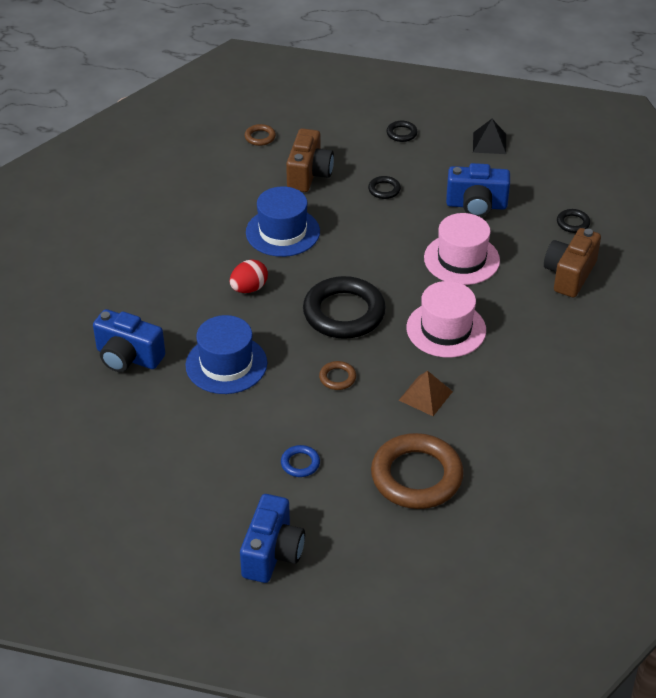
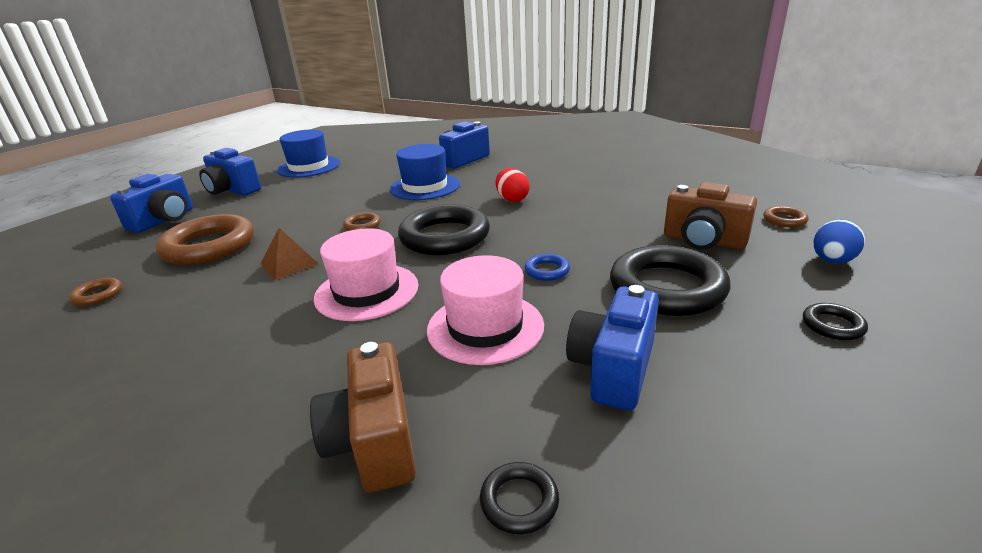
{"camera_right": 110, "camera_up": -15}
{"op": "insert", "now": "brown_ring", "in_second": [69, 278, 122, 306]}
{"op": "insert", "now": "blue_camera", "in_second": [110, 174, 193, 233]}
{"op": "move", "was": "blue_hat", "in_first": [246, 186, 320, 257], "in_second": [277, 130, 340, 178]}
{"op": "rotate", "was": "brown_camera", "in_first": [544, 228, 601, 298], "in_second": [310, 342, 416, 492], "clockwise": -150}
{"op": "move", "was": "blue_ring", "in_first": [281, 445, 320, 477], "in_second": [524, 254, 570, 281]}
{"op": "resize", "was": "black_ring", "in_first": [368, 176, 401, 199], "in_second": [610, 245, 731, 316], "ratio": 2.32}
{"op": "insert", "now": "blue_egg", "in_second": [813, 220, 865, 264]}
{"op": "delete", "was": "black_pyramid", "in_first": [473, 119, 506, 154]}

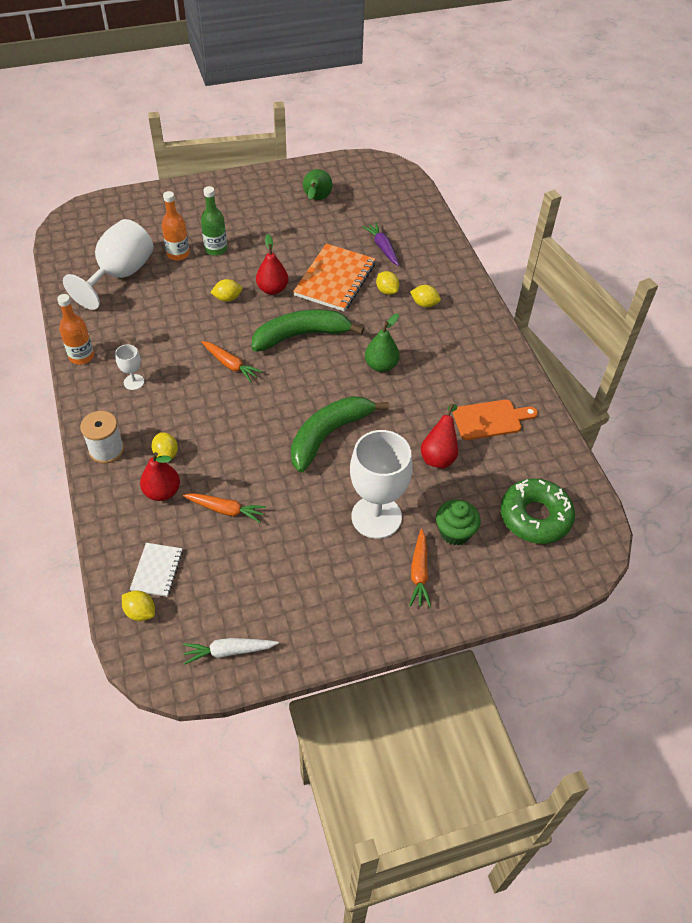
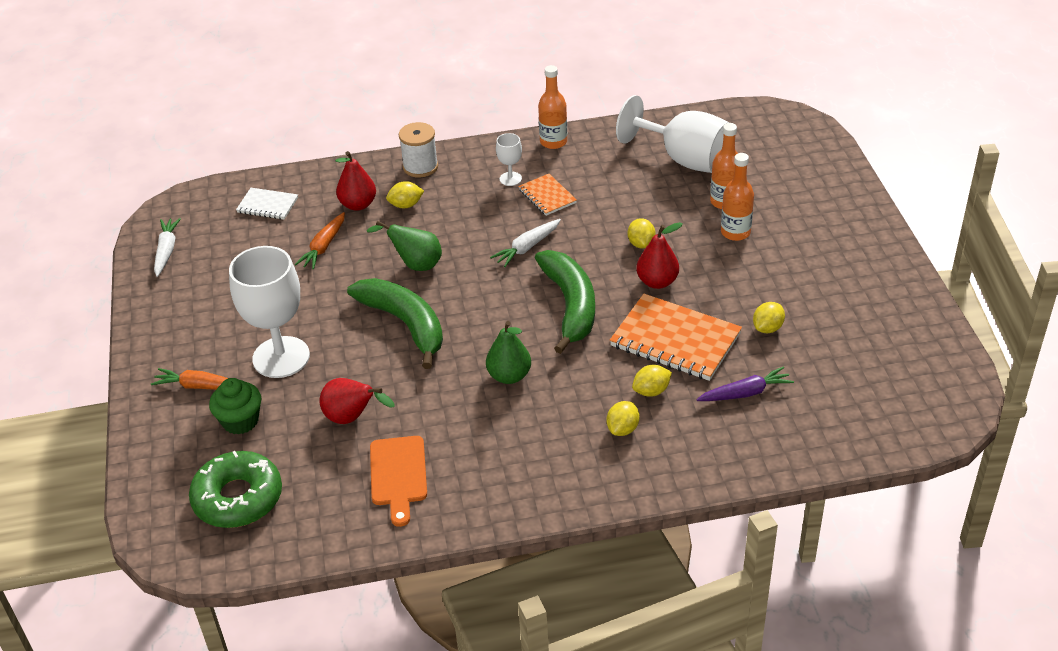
{"camera_right": 100, "camera_up": -10}
{"op": "move", "was": "green_pear", "in_first": [303, 169, 332, 200], "in_second": [367, 221, 442, 271]}
{"op": "recolor", "was": "orange_carrot", "now": "white_carrot", "in_first": [201, 341, 263, 382], "in_second": [490, 219, 561, 267]}
{"op": "insert", "now": "orange_notebook", "in_second": [518, 174, 577, 216]}
{"op": "recolor", "was": "green_bottle", "now": "orange_bottle", "in_first": [201, 186, 227, 256], "in_second": [721, 153, 754, 241]}
{"op": "move", "was": "yellow_lemon", "in_first": [122, 591, 155, 621], "in_second": [753, 302, 785, 333]}

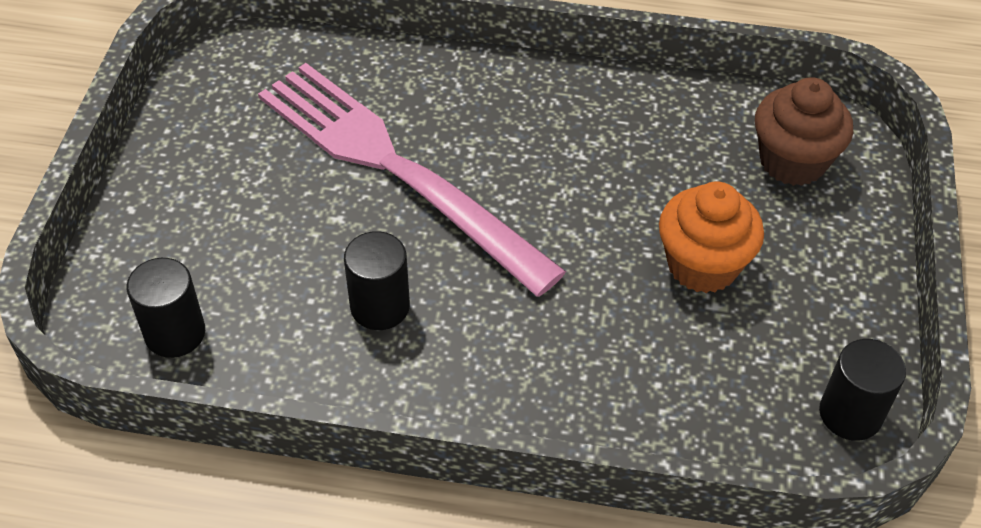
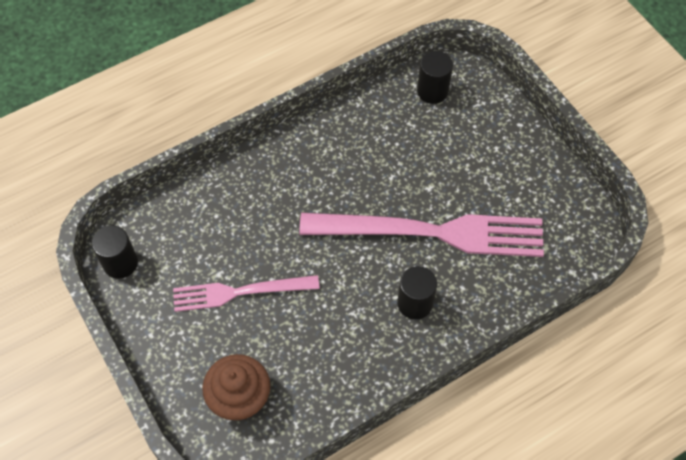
{"camera_right": 140, "camera_up": 10}
{"op": "replace", "was": "orange_cupcake", "now": "pink_fork", "in_first": [659, 182, 764, 293], "in_second": [173, 275, 320, 312]}
{"op": "move", "was": "black_cylinder", "in_first": [344, 231, 410, 330], "in_second": [397, 266, 437, 319]}

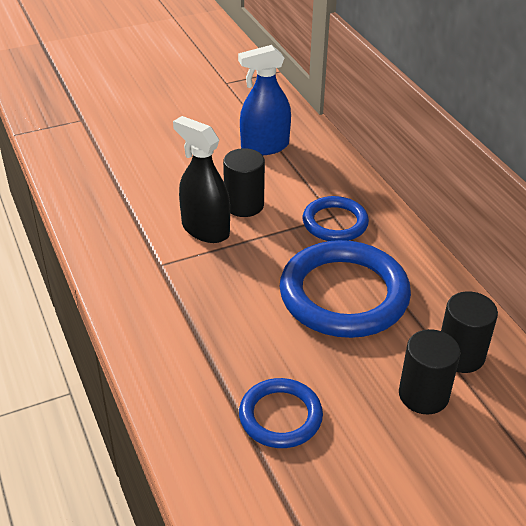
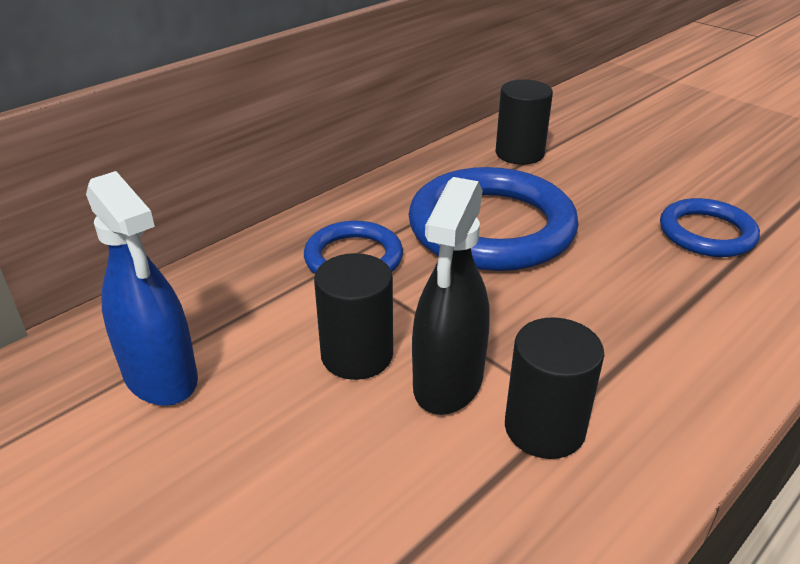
{"camera_right": -110, "camera_up": -5}
{"op": "move", "was": "black_cylinder", "in_first": [399, 329, 460, 414], "in_second": [505, 317, 604, 459]}

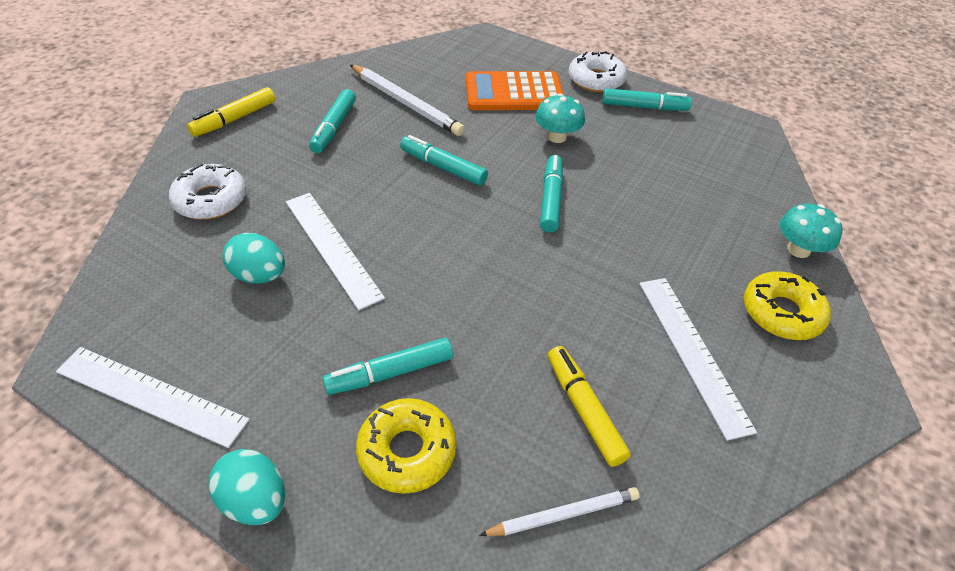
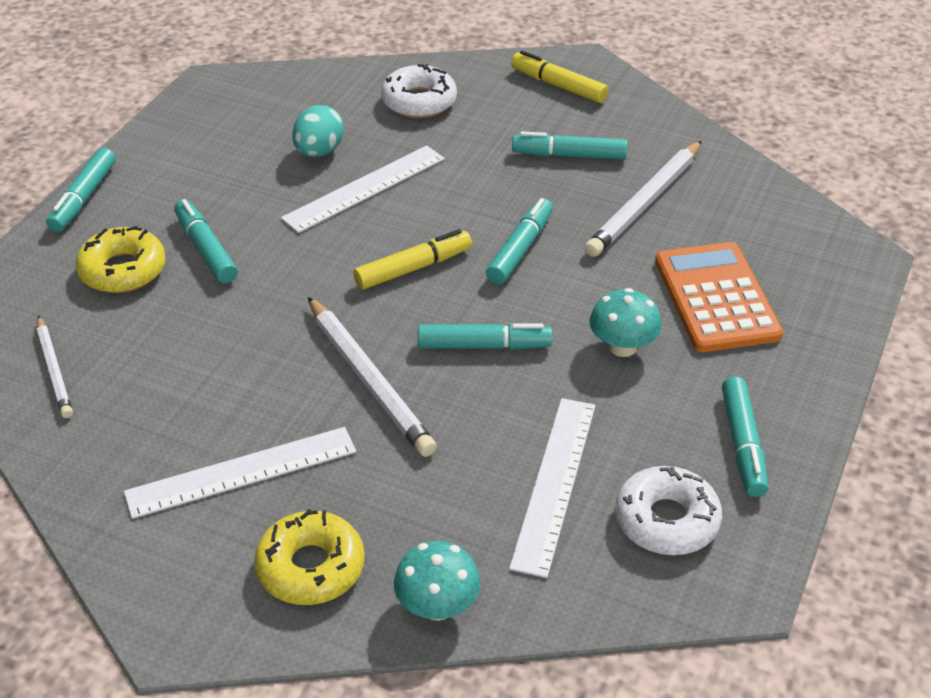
{"camera_right": 85, "camera_up": -5}
{"op": "replace", "was": "turquoise_egg", "now": "turquoise_marker", "in_first": [208, 449, 285, 525], "in_second": [46, 148, 116, 232]}
{"op": "insert", "now": "white_pencil", "in_second": [308, 297, 437, 457]}
{"op": "move", "was": "yellow_marker", "in_first": [548, 346, 631, 467], "in_second": [353, 229, 472, 289]}
{"op": "move", "was": "white_ruler", "in_first": [56, 347, 250, 448], "in_second": [509, 398, 595, 578]}
{"op": "move", "was": "white_donut", "in_first": [569, 51, 627, 92], "in_second": [615, 466, 722, 555]}

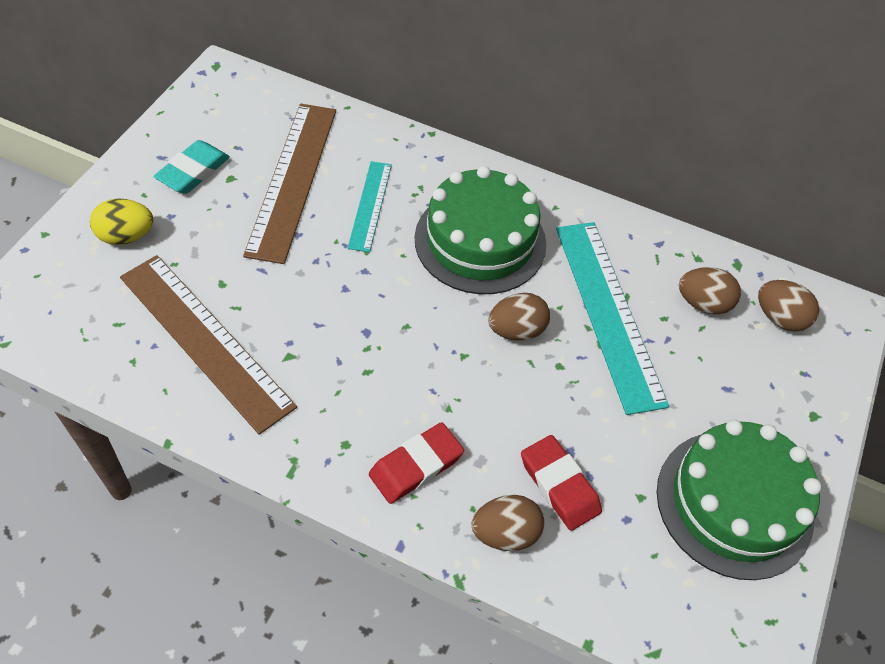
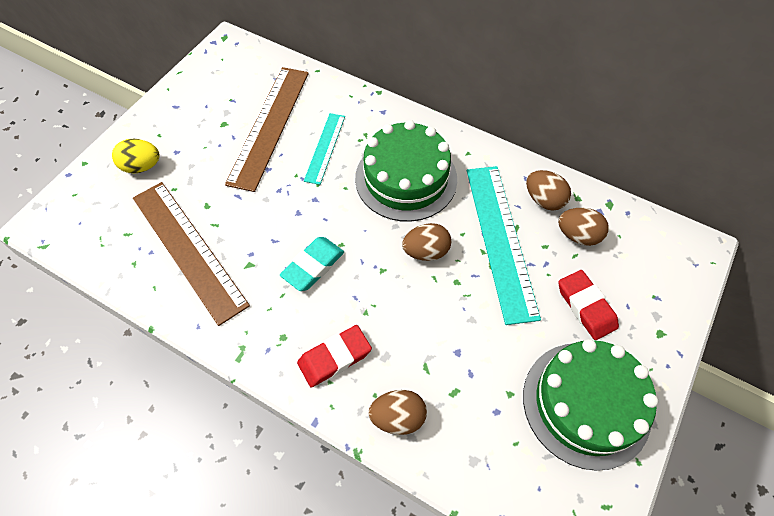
{"camera_right": 10, "camera_up": 5}
{"op": "move", "was": "turquoise_eraser", "in_first": [154, 140, 230, 194], "in_second": [280, 237, 344, 291]}
{"op": "move", "was": "brown_egg", "in_first": [758, 280, 819, 332], "in_second": [526, 170, 571, 210]}
{"op": "move", "was": "red_eraser", "in_first": [521, 435, 602, 531], "in_second": [558, 270, 619, 340]}

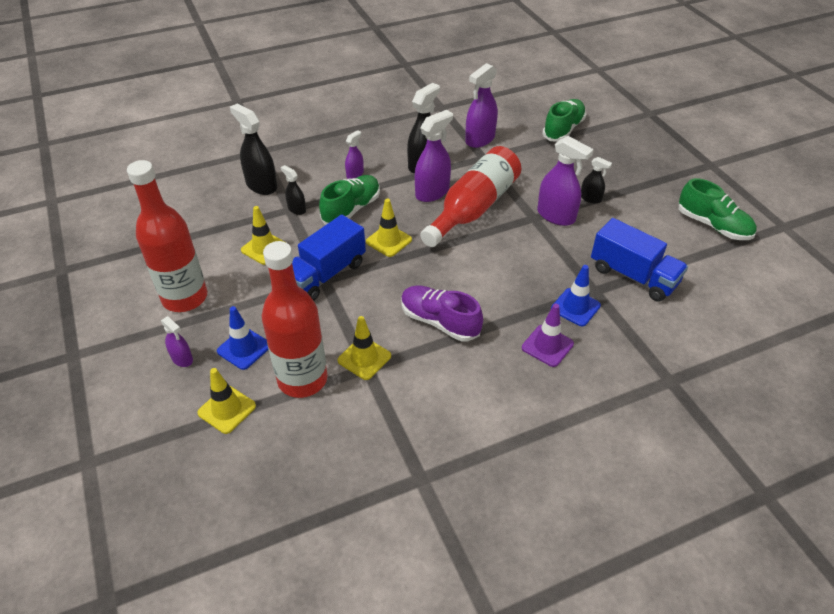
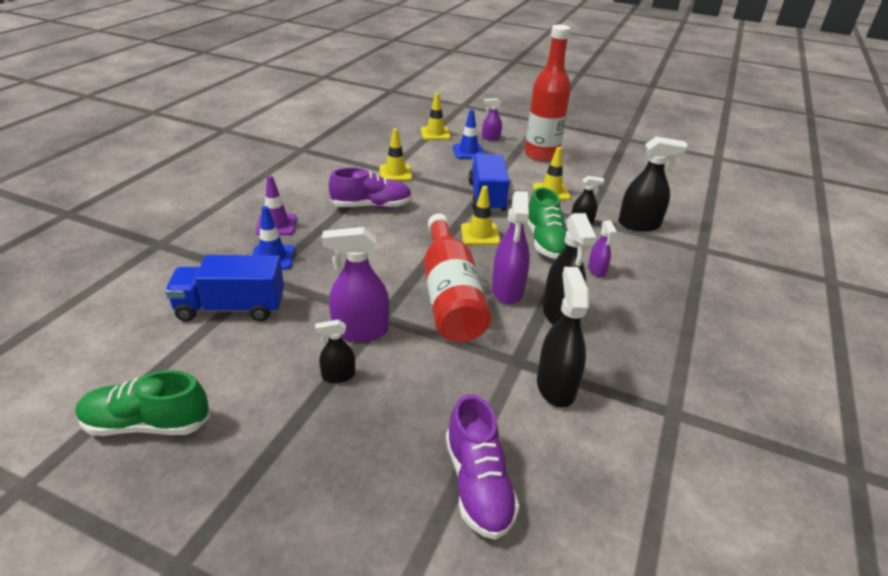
{"camera_right": 135, "camera_up": -10}
{"op": "recolor", "was": "green_shoe", "now": "purple_shoe", "in_first": [542, 99, 586, 142], "in_second": [446, 394, 520, 540]}
{"op": "recolor", "was": "purple_spray_bottle", "now": "black_spray_bottle", "in_first": [465, 63, 498, 148], "in_second": [537, 267, 589, 408]}
{"op": "delete", "was": "red_bottle", "in_first": [262, 241, 328, 398]}

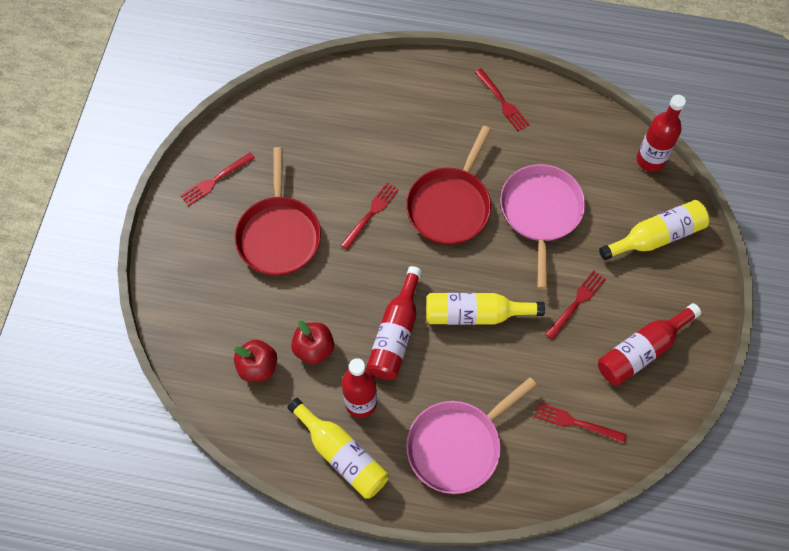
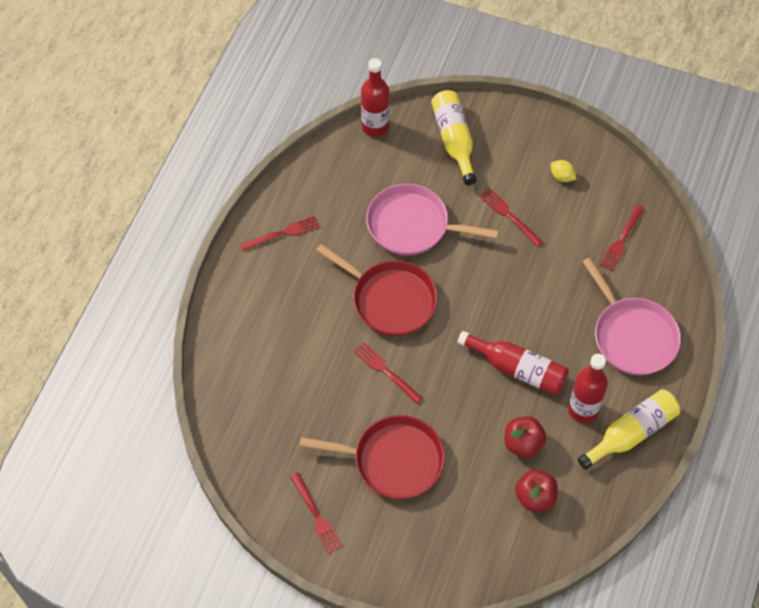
{"camera_right": -80, "camera_up": -5}
{"op": "replace", "was": "red_bottle", "now": "yellow_lemon", "in_first": [598, 303, 701, 385], "in_second": [551, 160, 576, 182]}
{"op": "delete", "was": "yellow_bottle", "in_first": [426, 293, 545, 325]}

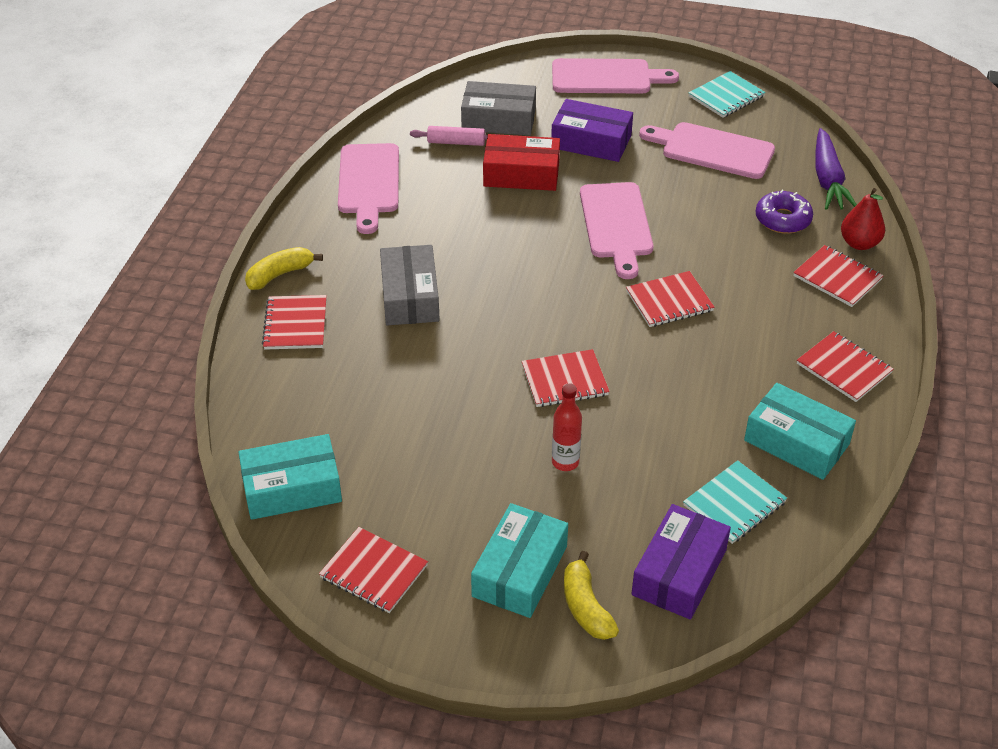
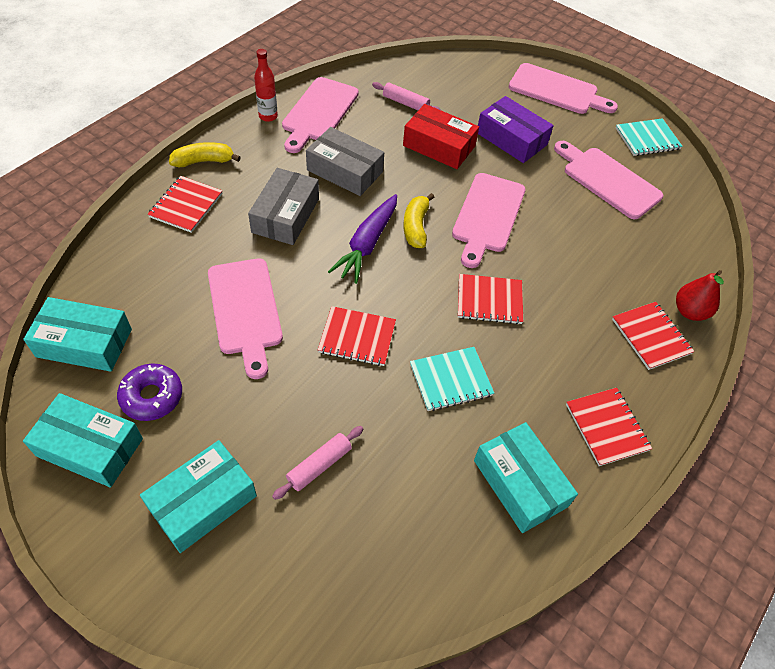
{"camera_right": 20, "camera_up": 10}
{"op": "replace", "was": "red_notebook", "now": "turquoise_box", "in_first": [319, 527, 428, 613], "in_second": [23, 393, 143, 487]}
{"op": "move", "was": "purple_donut", "in_first": [755, 190, 813, 234], "in_second": [117, 363, 182, 421]}
{"op": "insert", "now": "pink_cutting_board", "in_second": [208, 258, 283, 379]}
{"op": "move", "was": "red_bottle", "in_first": [552, 383, 582, 471], "in_second": [254, 49, 278, 122]}
{"op": "insert", "now": "pink_rolling_pin", "in_second": [272, 426, 363, 500]}
{"op": "move", "was": "grey_box", "in_first": [461, 81, 536, 136], "in_second": [306, 127, 384, 196]}
{"op": "move", "was": "purple_carrot", "in_first": [815, 128, 857, 210], "in_second": [328, 194, 397, 284]}
{"op": "move", "was": "yellow_banana", "in_first": [564, 551, 619, 640], "in_second": [403, 193, 435, 248]}
{"op": "move", "was": "turquoise_notebook", "in_first": [683, 460, 787, 544], "in_second": [410, 347, 494, 411]}
{"op": "delete", "was": "purple_box", "in_first": [631, 504, 731, 620]}

